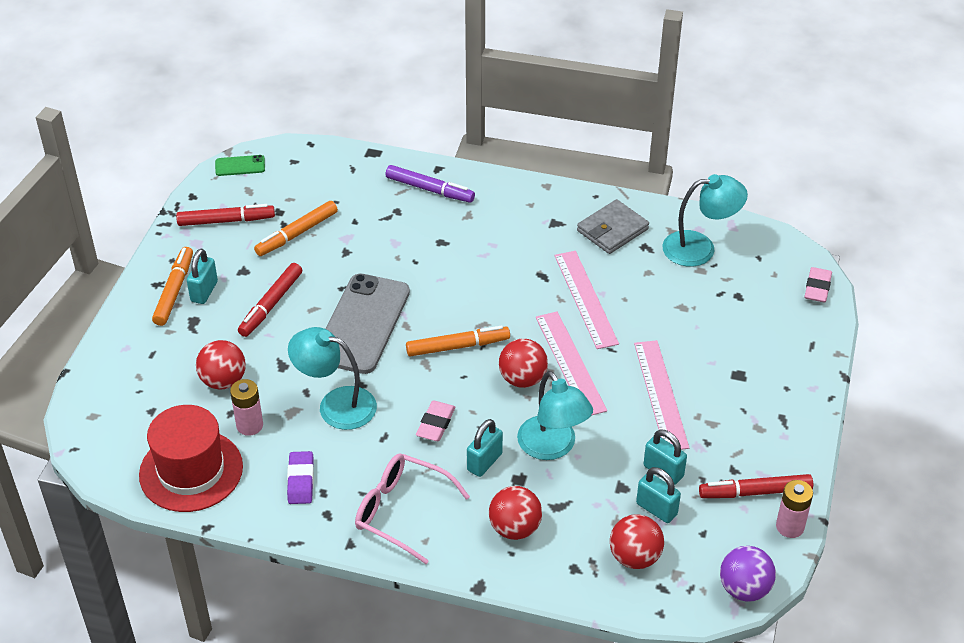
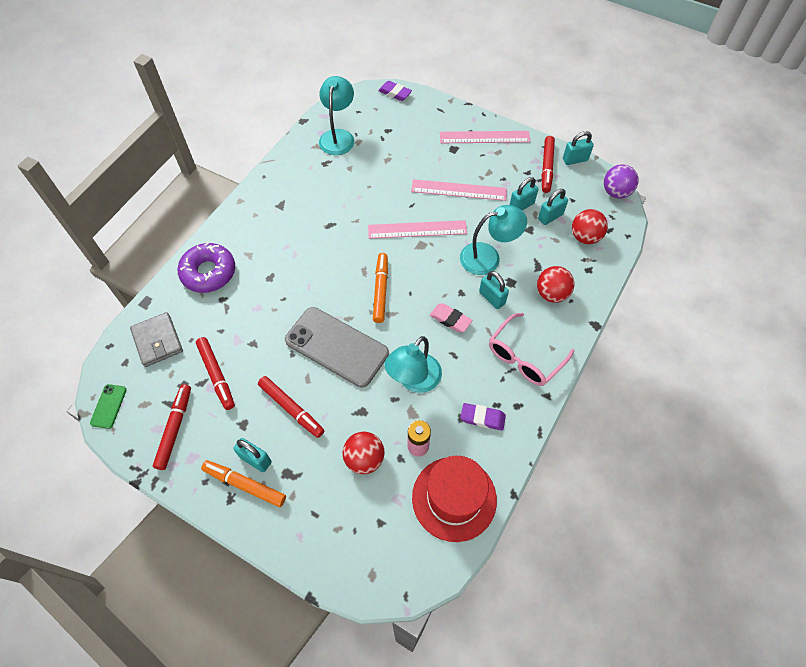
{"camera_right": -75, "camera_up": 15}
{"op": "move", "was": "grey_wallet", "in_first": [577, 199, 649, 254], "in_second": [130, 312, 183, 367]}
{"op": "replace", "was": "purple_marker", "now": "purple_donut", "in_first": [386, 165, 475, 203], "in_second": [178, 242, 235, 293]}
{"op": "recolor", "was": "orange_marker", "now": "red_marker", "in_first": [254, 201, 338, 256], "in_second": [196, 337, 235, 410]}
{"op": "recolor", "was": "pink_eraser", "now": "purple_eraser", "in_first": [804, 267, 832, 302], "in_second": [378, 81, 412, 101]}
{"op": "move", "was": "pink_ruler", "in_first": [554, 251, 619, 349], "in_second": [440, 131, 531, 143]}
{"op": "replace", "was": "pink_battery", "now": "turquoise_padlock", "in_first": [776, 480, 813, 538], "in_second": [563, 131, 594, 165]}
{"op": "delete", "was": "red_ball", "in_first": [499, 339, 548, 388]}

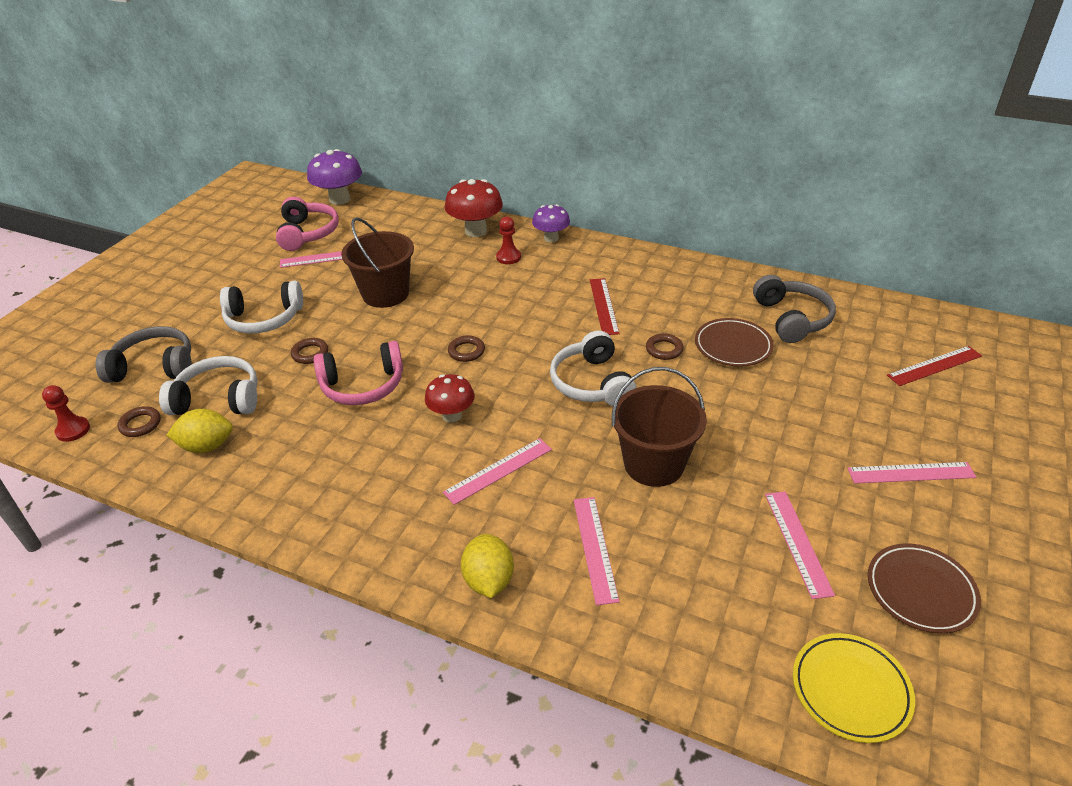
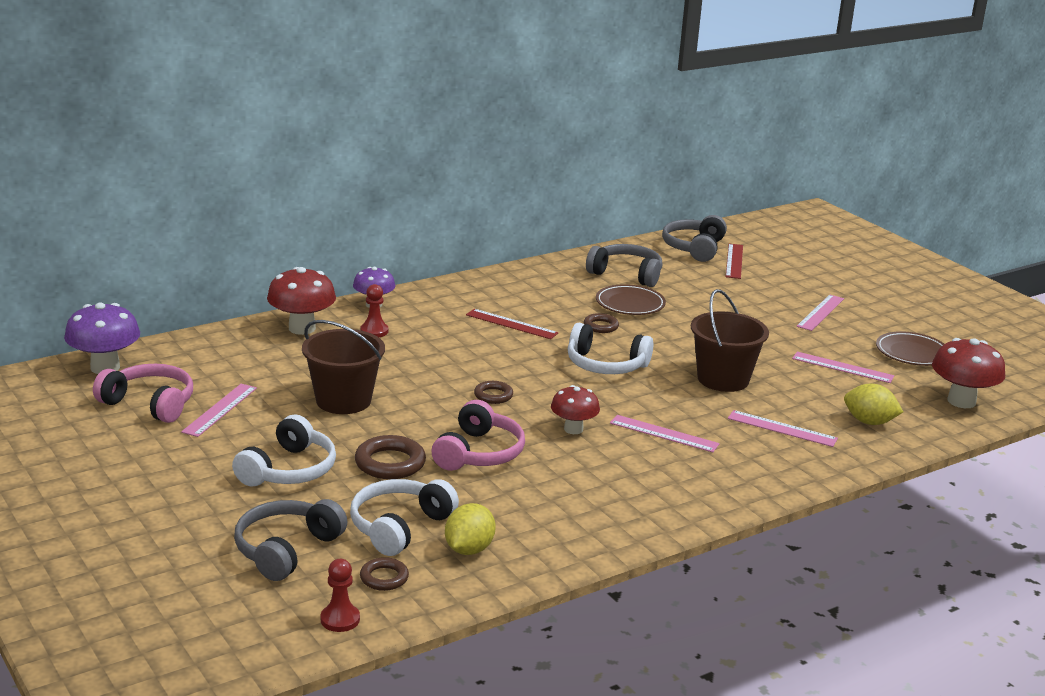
{"camera_right": -60, "camera_up": -15}
{"op": "resize", "was": "brown_ring", "in_first": [291, 338, 328, 364], "in_second": [355, 435, 426, 479], "ratio": 1.65}
{"op": "rotate", "was": "pink_ruler", "in_first": [443, 438, 552, 505], "in_second": [610, 415, 720, 452], "clockwise": -60}
{"op": "insert", "now": "grey_headphones", "in_second": [662, 215, 727, 262]}
{"op": "move", "was": "yellow_lemon", "in_first": [461, 534, 514, 598], "in_second": [844, 384, 903, 425]}
{"op": "replace", "was": "yellow_plate", "now": "red_mushroom", "in_first": [793, 633, 915, 743], "in_second": [932, 338, 1005, 408]}

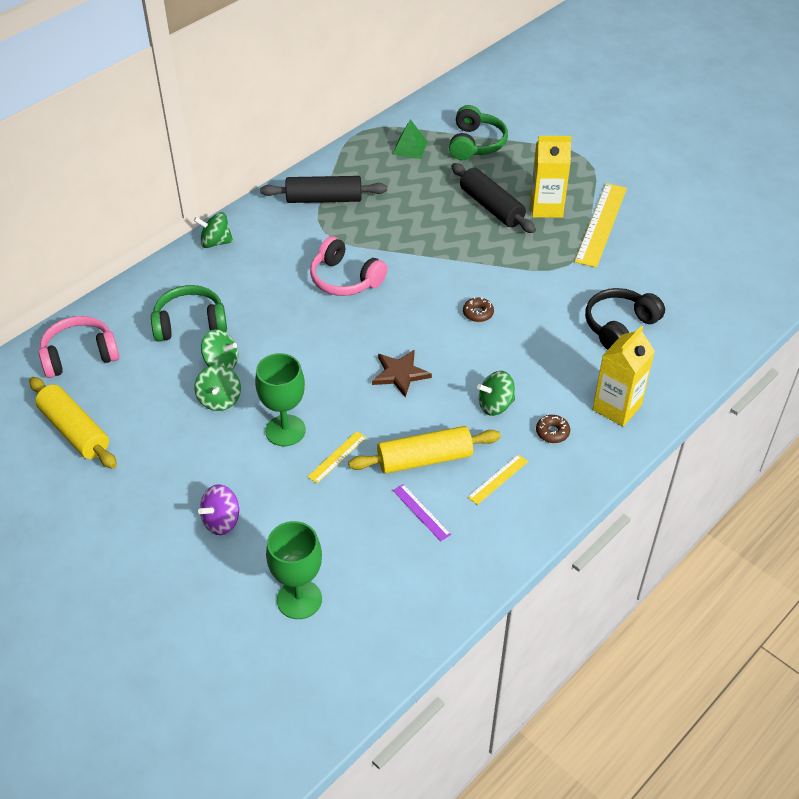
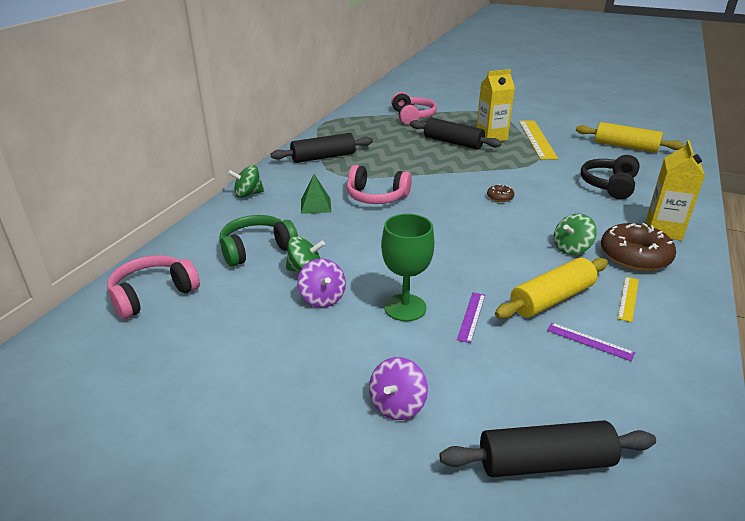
{"camera_right": -20, "camera_up": -15}
{"op": "recolor", "was": "green_spinning_top", "now": "purple_spinning_top", "in_first": [194, 365, 241, 411], "in_second": [297, 258, 346, 308]}
{"op": "move", "was": "green_pyramid", "in_first": [392, 119, 428, 159], "in_second": [301, 174, 331, 214]}
{"op": "recolor", "was": "green_headphones", "now": "pink_headphones", "in_first": [449, 105, 508, 160], "in_second": [391, 92, 437, 125]}
{"op": "replace", "was": "green_goblet", "now": "black_rolling_pin", "in_first": [266, 521, 322, 619], "in_second": [440, 420, 656, 477]}
{"op": "recolor", "was": "yellow_ruler", "now": "purple_ruler", "in_first": [308, 431, 366, 484], "in_second": [457, 292, 485, 343]}
{"op": "move", "was": "yellow_rolling_pin", "in_first": [29, 377, 117, 469], "in_second": [576, 122, 684, 153]}
{"op": "resize", "was": "brown_donut", "in_first": [536, 415, 570, 443], "in_second": [601, 223, 676, 271], "ratio": 2.18}
{"op": "delete", "was": "brown_star", "in_first": [372, 350, 432, 397]}

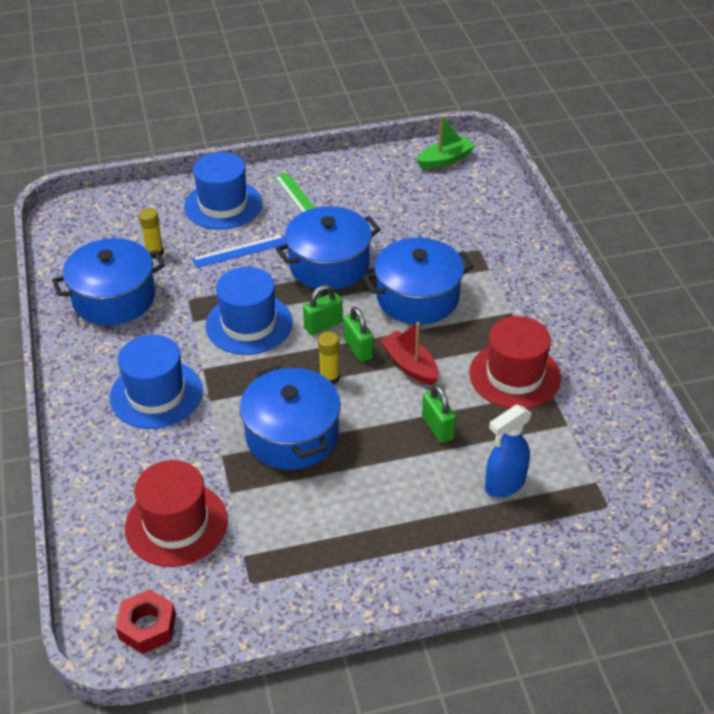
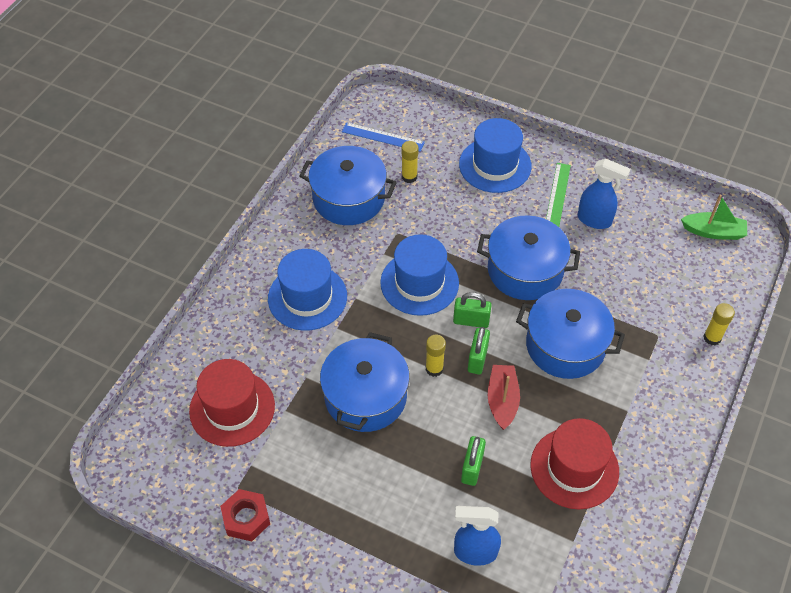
{"camera_right": 40, "camera_up": 10}
{"op": "move", "was": "red_nut", "in_first": [115, 589, 176, 654], "in_second": [220, 489, 270, 542]}
{"op": "move", "was": "blue_ruler", "in_first": [192, 235, 286, 268], "in_second": [342, 122, 425, 152]}
{"op": "insert", "now": "blue_spray_bottle", "in_second": [578, 159, 631, 229]}
{"op": "insert", "now": "yellow_glue_stick", "in_second": [703, 303, 735, 346]}

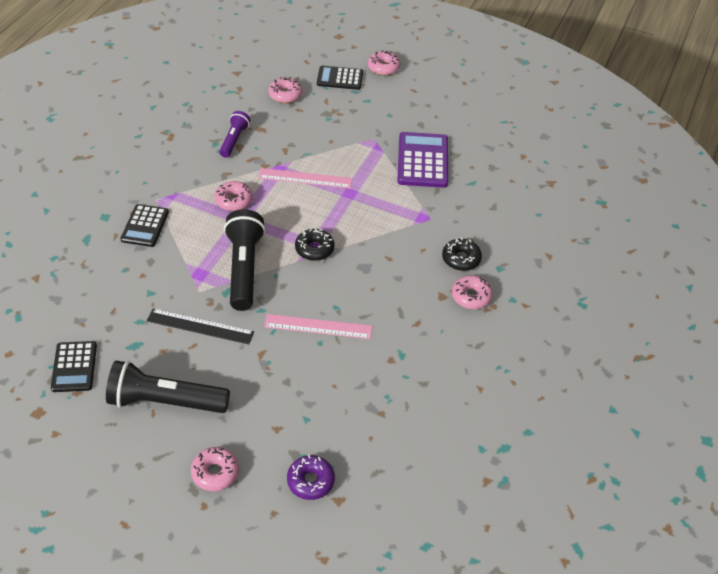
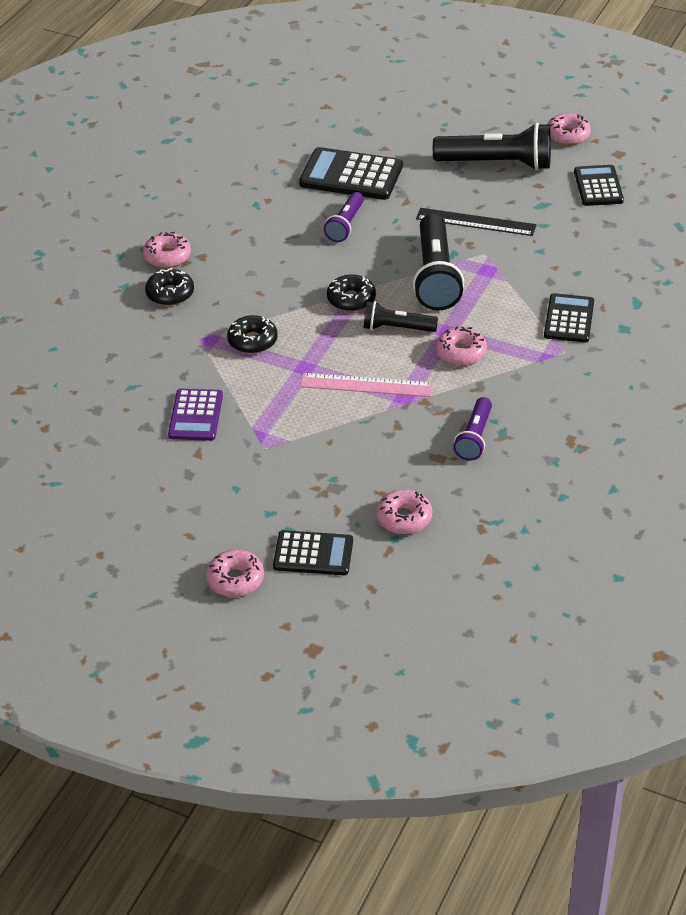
{"camera_right": -175, "camera_up": -5}
{"op": "resize", "was": "purple_calculator", "in_first": [397, 132, 448, 188], "in_second": [168, 389, 223, 441], "ratio": 0.65}
{"op": "insert", "now": "black_donut", "in_second": [227, 315, 278, 354]}
{"op": "insert", "now": "black_calculator", "in_second": [299, 147, 403, 200]}
{"op": "replace", "was": "pink_ruler", "now": "purple_flashlight", "in_first": [264, 314, 372, 339], "in_second": [324, 192, 364, 242]}
{"op": "insert", "now": "black_flashlight", "in_second": [364, 301, 438, 332]}
{"op": "move", "was": "pink_donut", "in_first": [191, 447, 239, 491], "in_second": [548, 113, 591, 145]}
{"op": "delete", "was": "purple_donut", "in_first": [287, 455, 335, 500]}

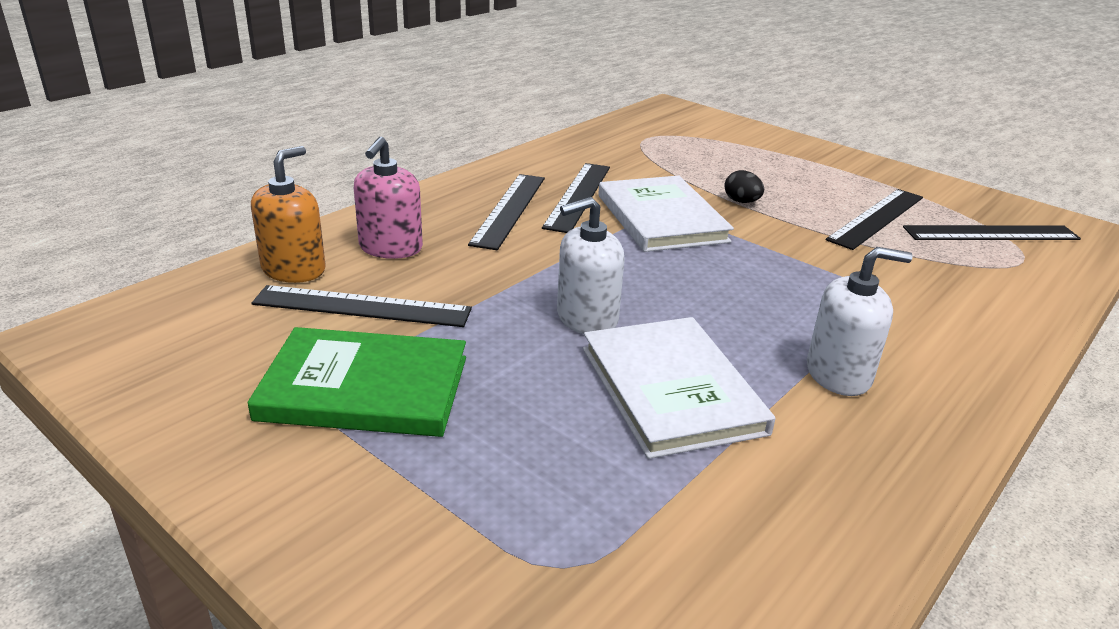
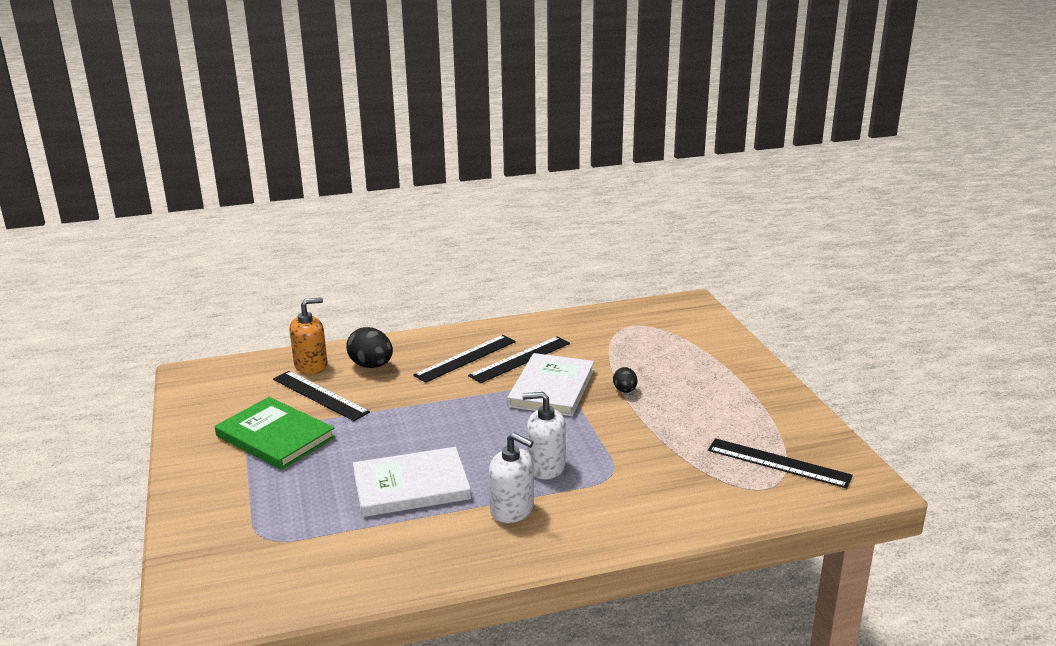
{"camera_right": 35, "camera_up": -5}
{"op": "replace", "was": "pink_soap_dispenser", "now": "black_egg", "in_first": [354, 137, 423, 259], "in_second": [346, 327, 393, 368]}
{"op": "rotate", "was": "white_book", "in_first": [583, 317, 775, 459], "in_second": [353, 447, 471, 517], "clockwise": 60}
{"op": "move", "was": "white_soap_dispenser", "in_first": [557, 197, 625, 334], "in_second": [522, 392, 566, 479]}
{"op": "delete", "was": "black_ruler", "in_first": [826, 189, 923, 250]}

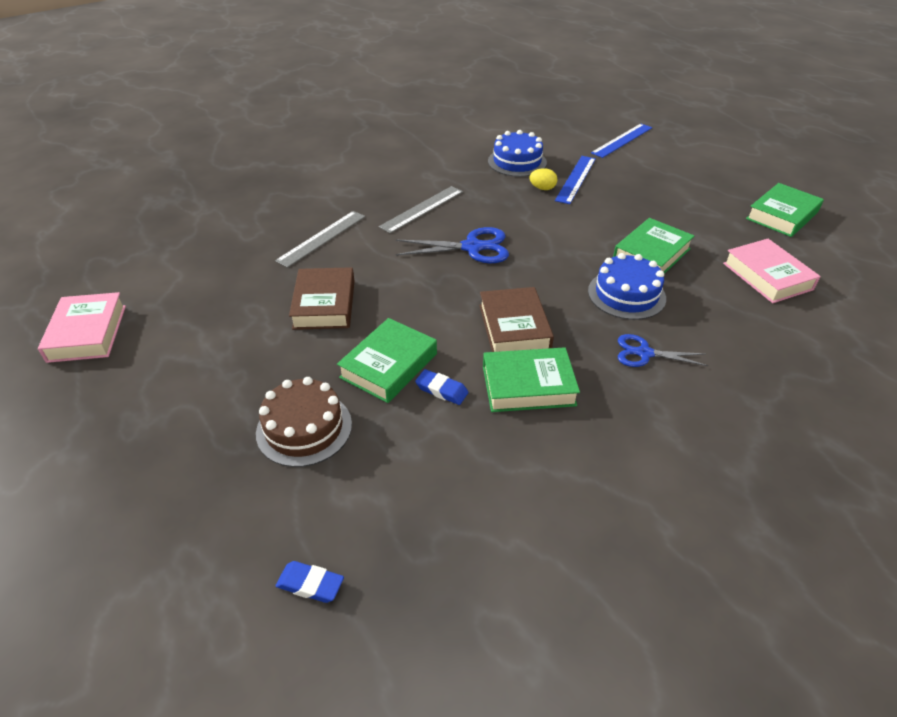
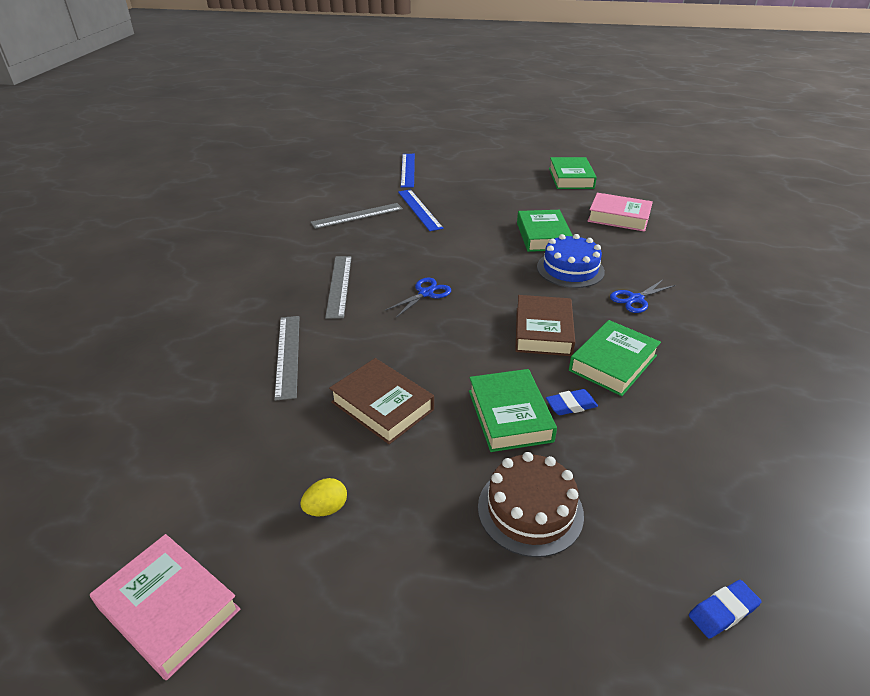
{"camera_right": -45, "camera_up": -5}
{"op": "move", "was": "yellow_egg", "in_first": [529, 168, 557, 190], "in_second": [300, 478, 347, 516]}
{"op": "replace", "was": "blue_cake", "now": "grey_ruler", "in_first": [488, 130, 547, 177], "in_second": [310, 203, 403, 229]}
{"op": "resize", "was": "blue_scissors", "in_first": [395, 227, 509, 263], "in_second": [386, 278, 451, 318], "ratio": 0.65}
{"op": "rotate", "was": "brown_book", "in_first": [479, 287, 554, 352], "in_second": [515, 295, 575, 356], "clockwise": 60}

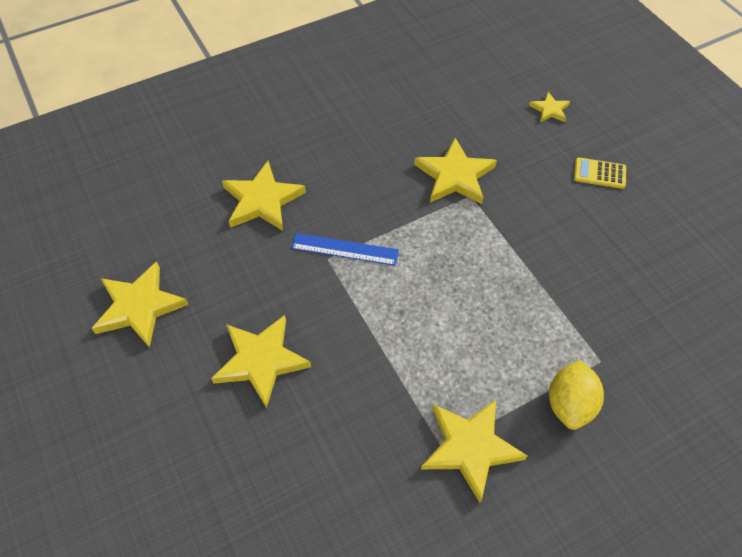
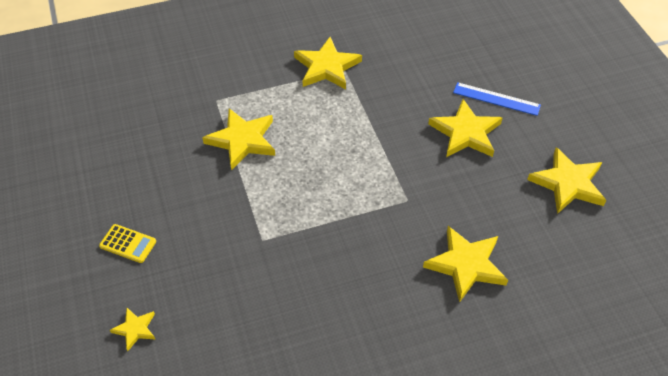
{"camera_right": -170, "camera_up": -5}
{"op": "move", "was": "yellow_star", "in_first": [414, 138, 497, 204], "in_second": [202, 108, 275, 170]}
{"op": "move", "was": "blue_ruler", "in_first": [291, 233, 399, 266], "in_second": [453, 82, 541, 116]}
{"op": "delete", "was": "yellow_lemon", "in_first": [549, 360, 604, 430]}

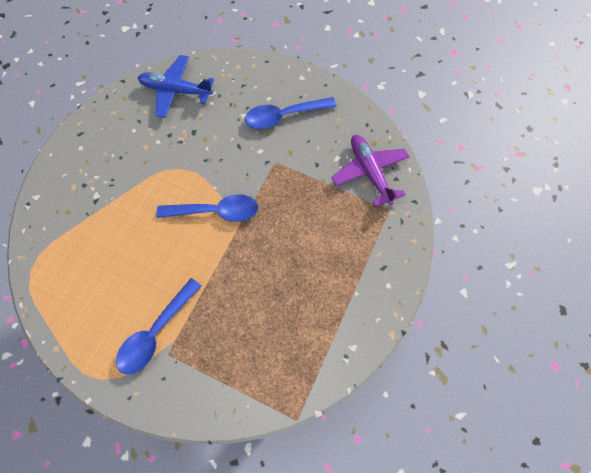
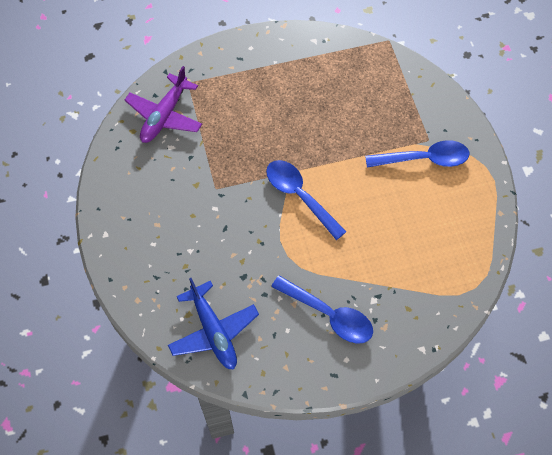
{"camera_right": -130, "camera_up": -5}
{"op": "move", "was": "blue_spoon", "in_first": [245, 97, 336, 129], "in_second": [271, 275, 373, 344]}

